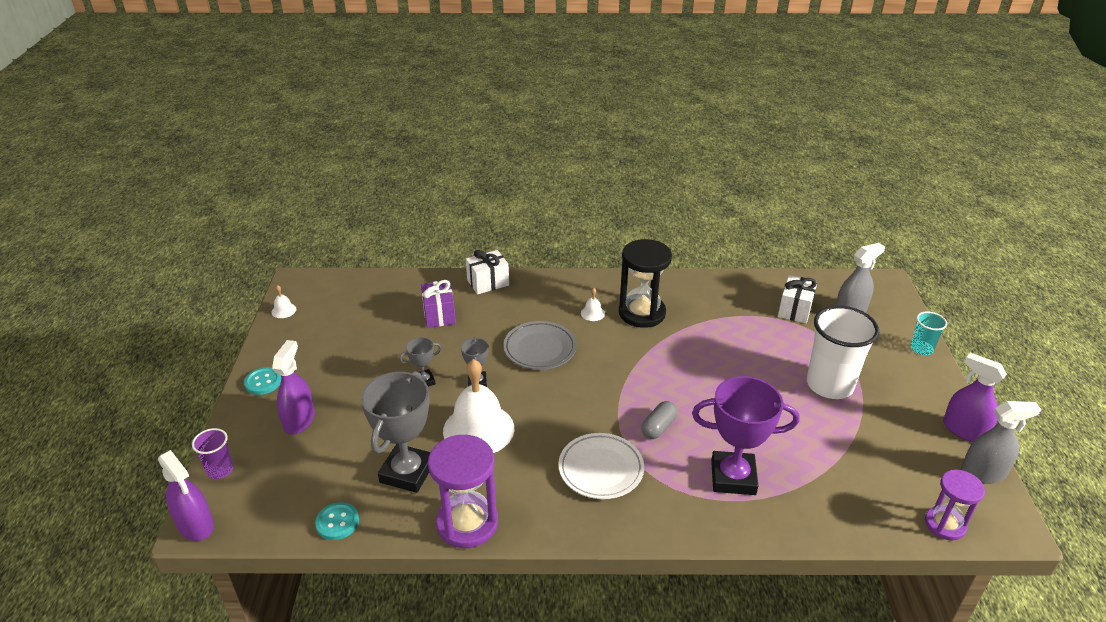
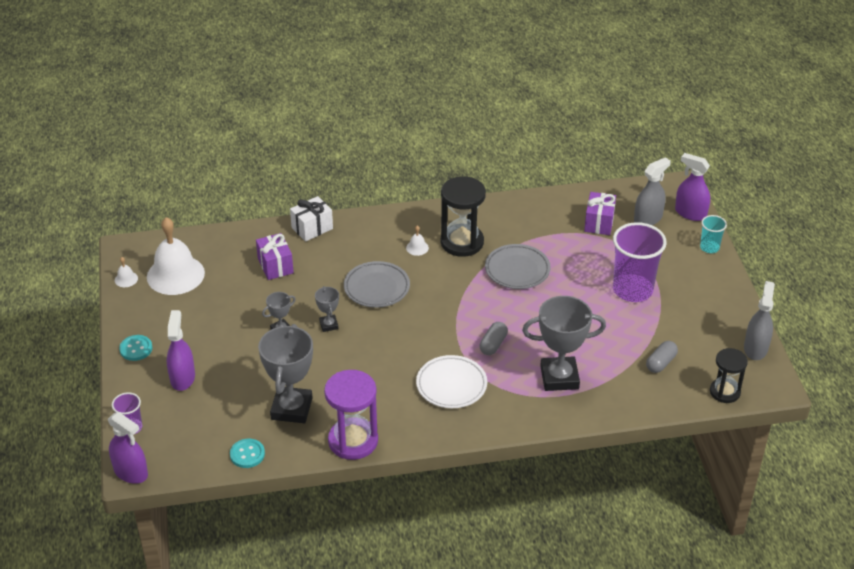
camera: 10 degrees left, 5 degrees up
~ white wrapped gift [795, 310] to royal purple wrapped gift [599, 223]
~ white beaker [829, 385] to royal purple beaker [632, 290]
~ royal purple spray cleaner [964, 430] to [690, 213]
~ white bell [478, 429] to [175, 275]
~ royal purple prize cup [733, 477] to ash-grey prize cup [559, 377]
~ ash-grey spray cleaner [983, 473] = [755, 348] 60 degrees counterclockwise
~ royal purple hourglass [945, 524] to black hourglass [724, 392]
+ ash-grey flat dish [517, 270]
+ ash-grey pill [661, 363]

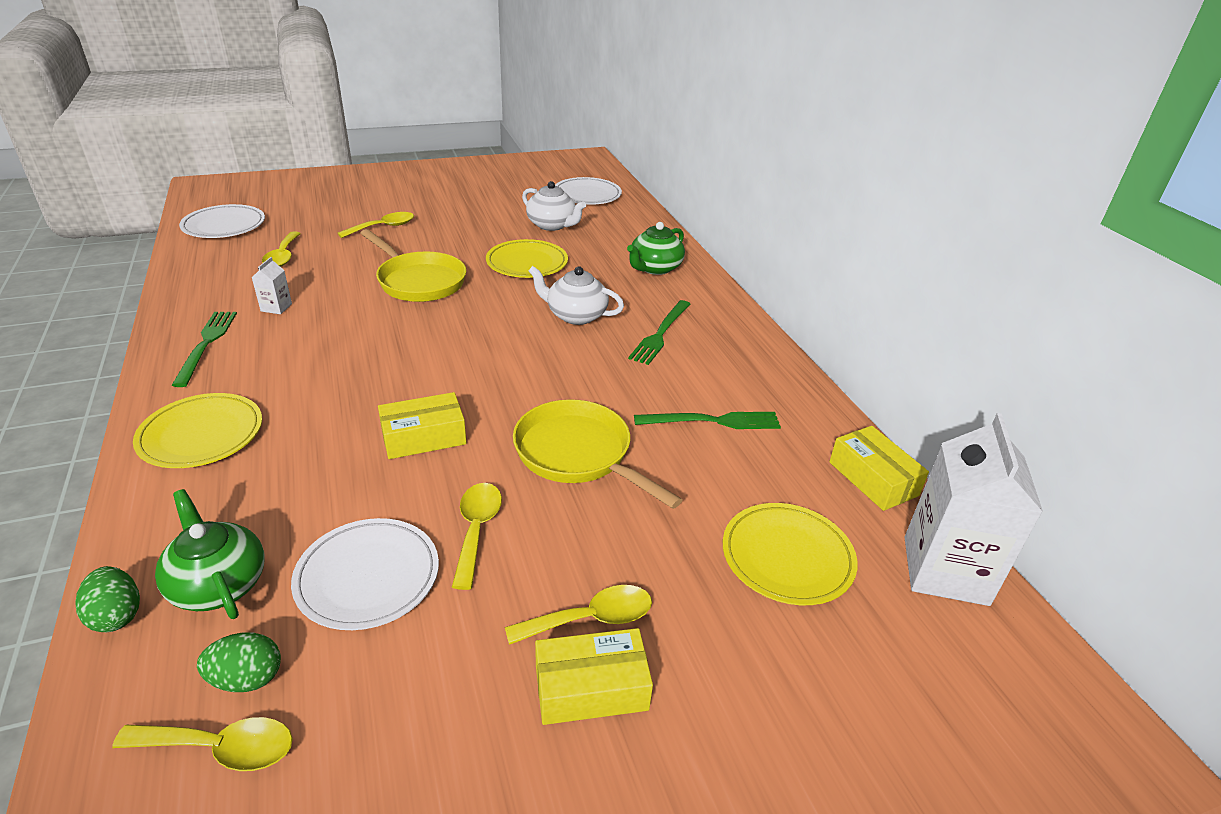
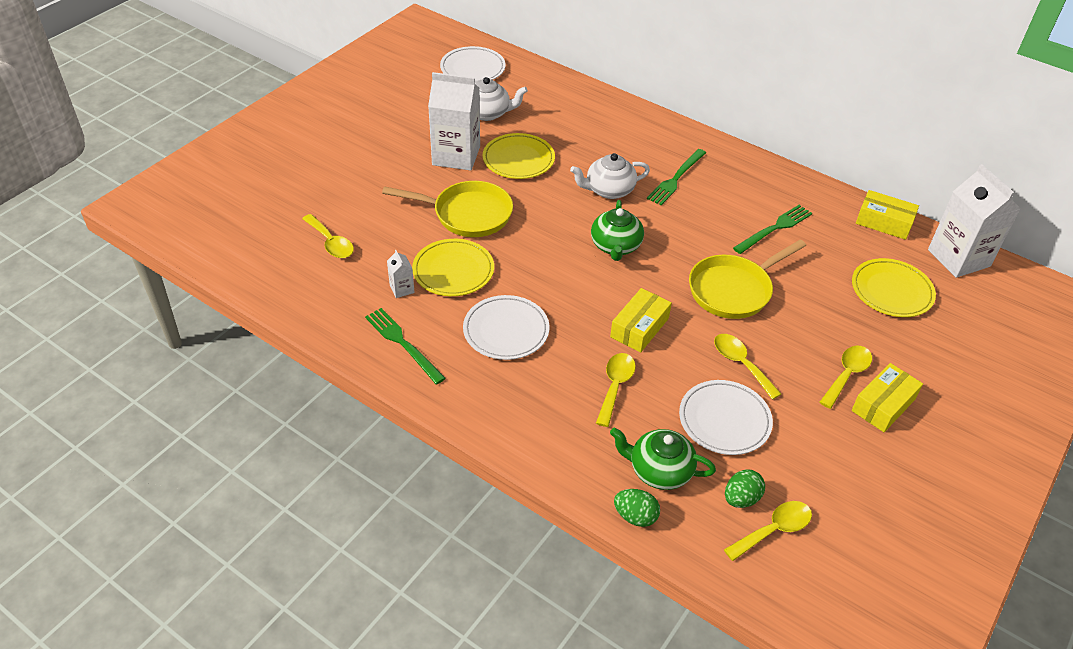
camera: 35 degrees left, 10 degrees up
~ white flat dish [224, 225] to [506, 330]
~ bright yellow teaspoon [383, 227] to [615, 386]
~ green china teapot [654, 268] to [615, 246]
~ green table fork [660, 334] = [676, 178] 45 degrees clockwise
~ bright yellow flat dish [201, 435] to [453, 271]
~ bright yellow pan [578, 454] = [733, 290] 45 degrees counterclockwise
+ white carton [456, 156]

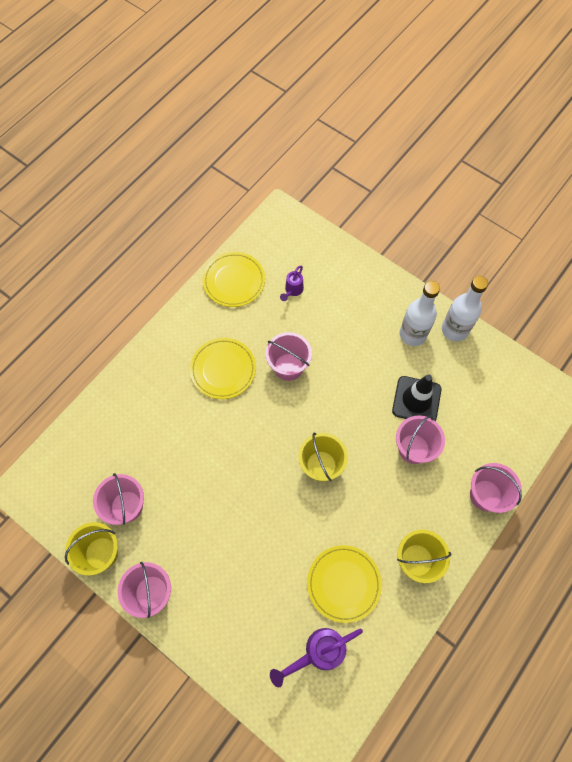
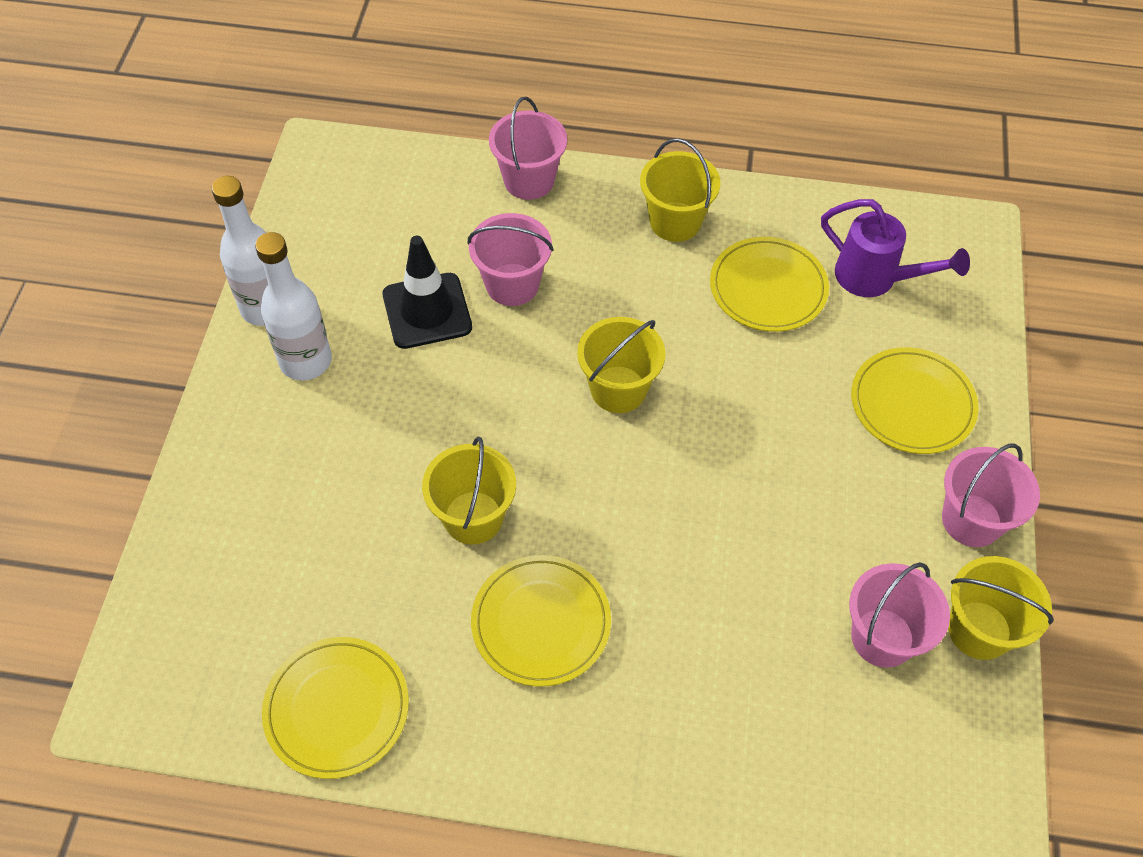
camera: 120 degrees left, 10 degrees down
- royal purple watering pot [292, 291]
~ rose-pink bucket [288, 367] to bright yellow bucket [473, 517]
+ bright yellow flat dish [912, 404]

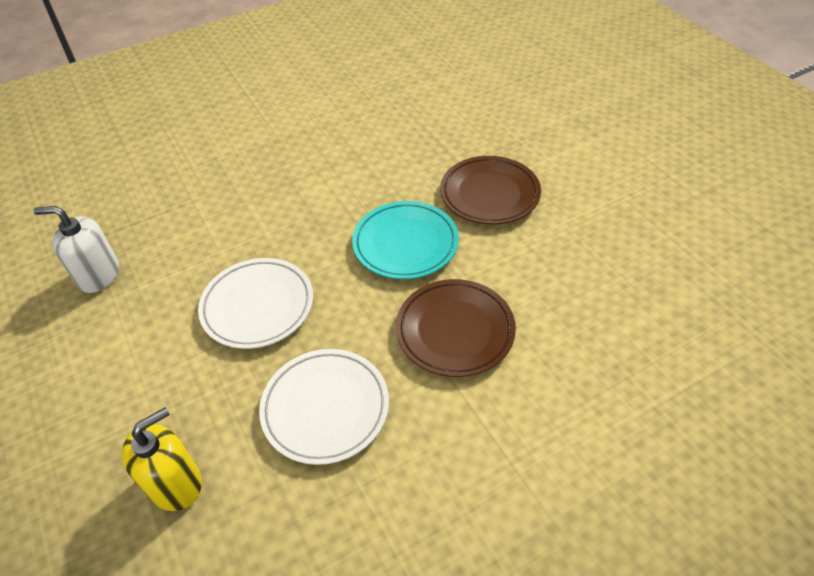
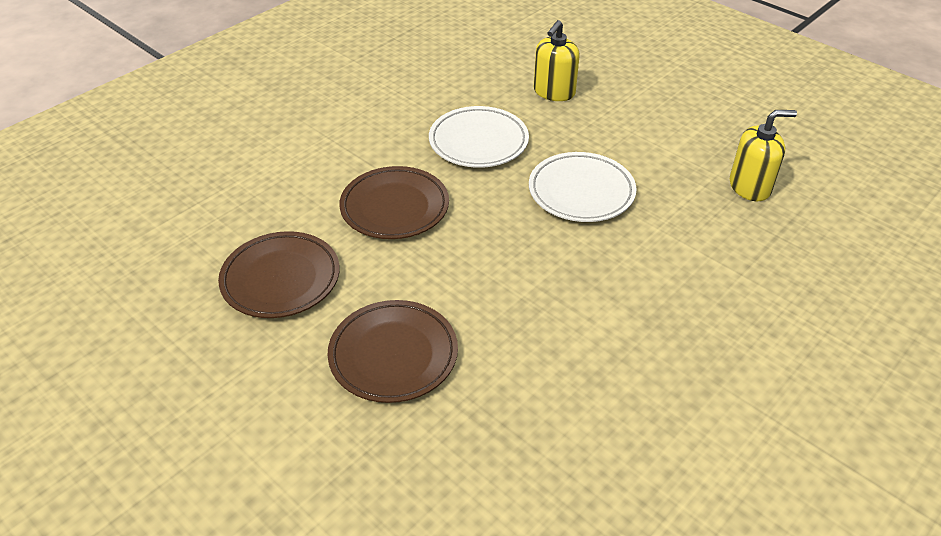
camera: 160 degrees right, 5 degrees down
- turquoise flat dish [405, 244]
~ white pump bottle [98, 275] to bright yellow pump bottle [750, 187]
+ dark brown flat dish [281, 279]

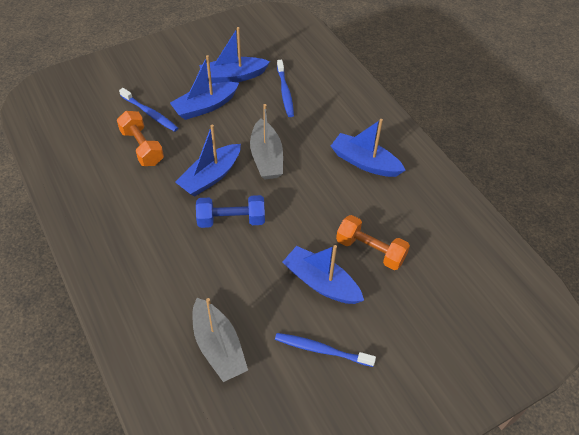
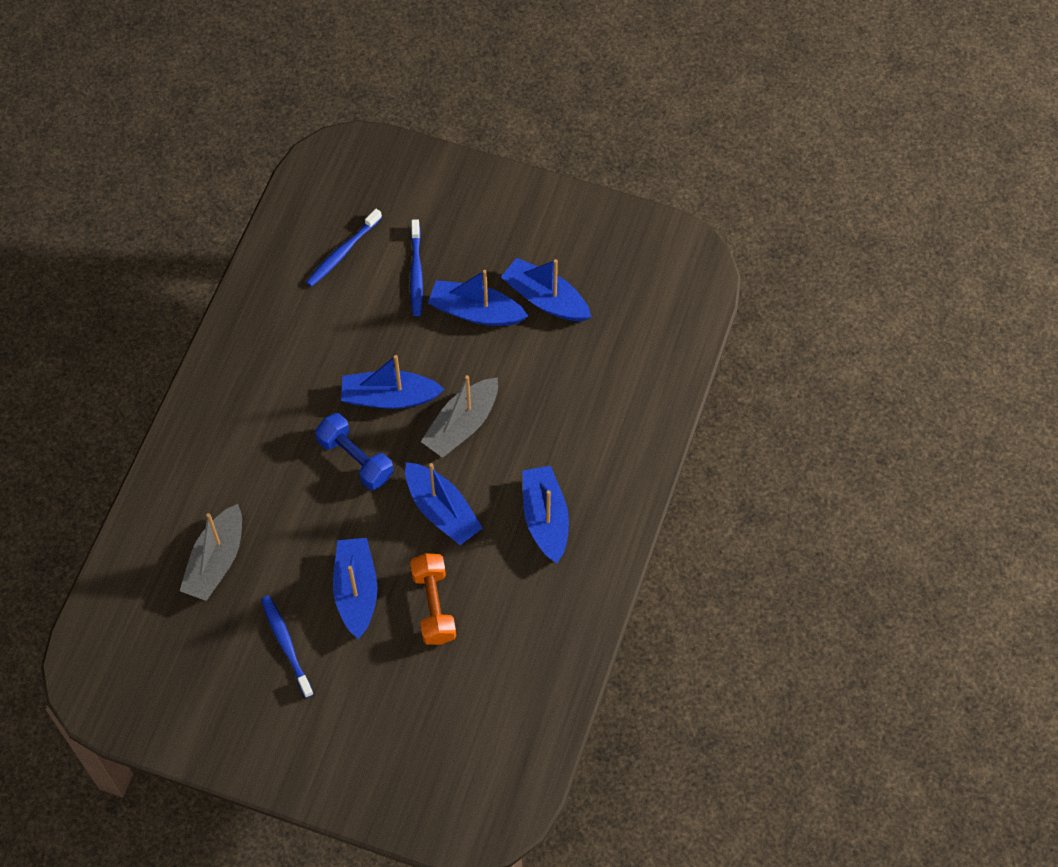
camera: 50 degrees right, 10 degrees up
~ cobalt toothbrush [285, 92] to [342, 252]
- orange-coloured free weight [142, 147]
+ cobalt toy boat [442, 510]

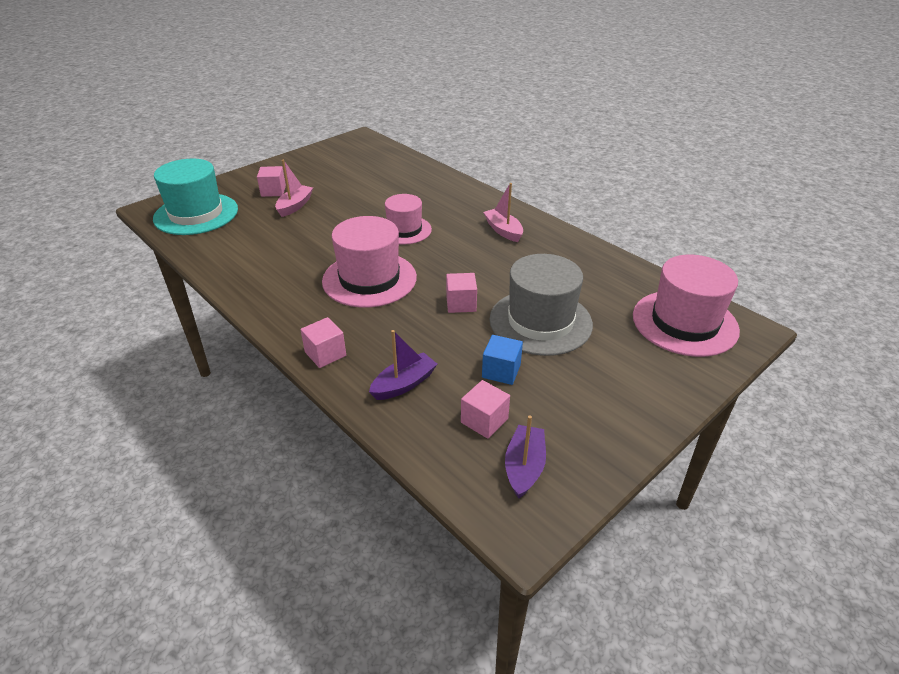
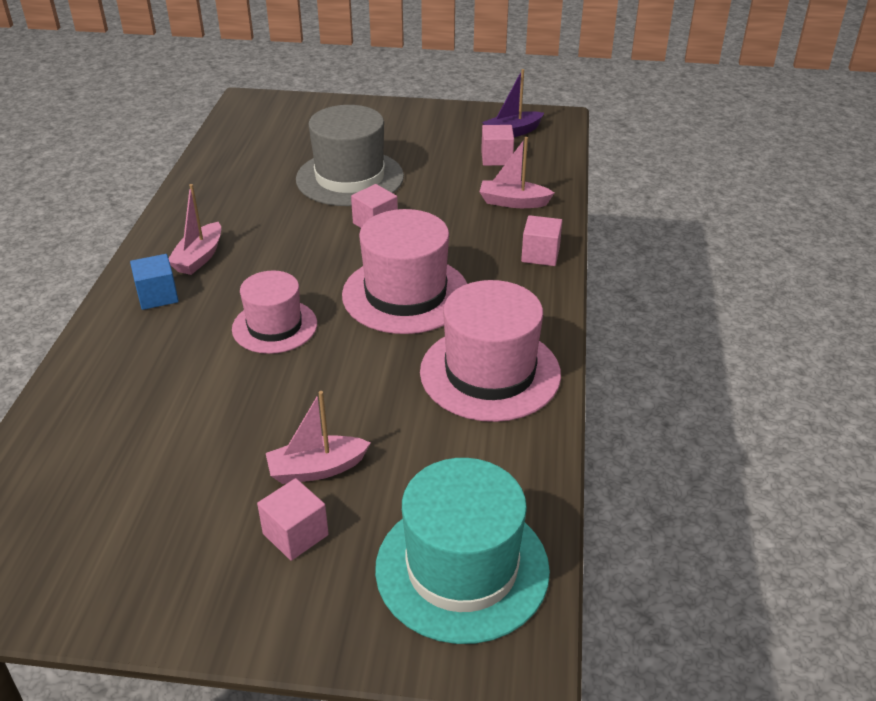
camera: 130 degrees left, 0 degrees up
~ rose-pink top hat [684, 323] to [490, 373]
~ royal purple toy boat [404, 384] to rose-pink toy boat [513, 202]
~ cobalt cube [501, 371] to [157, 296]

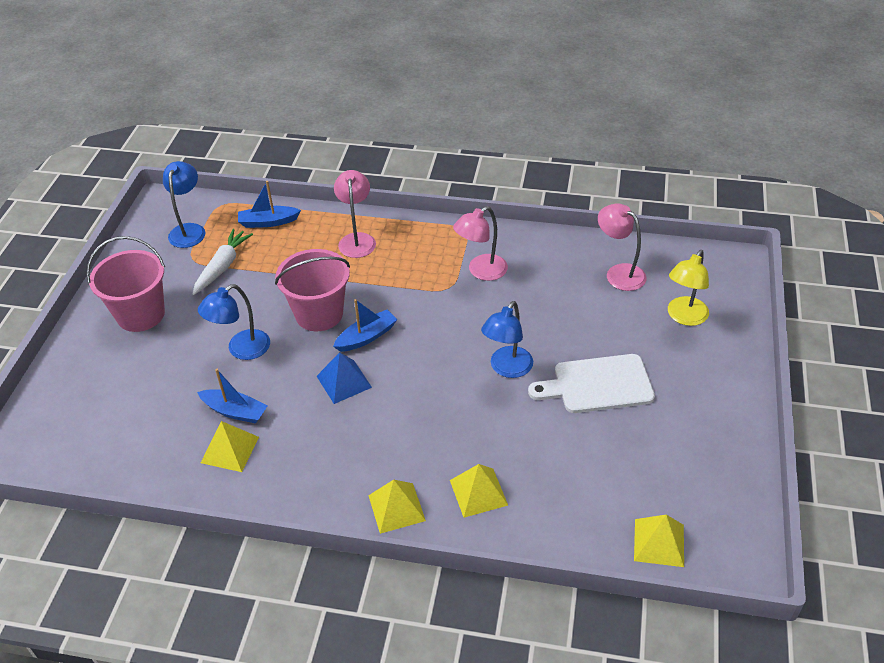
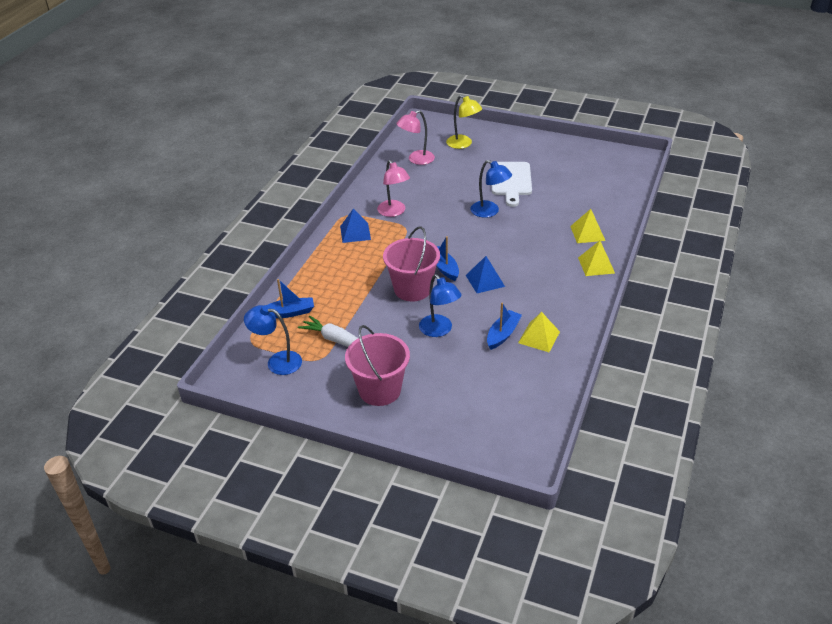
camera: 80 degrees left, 5 degrees down
- rose-pink desk lamp [357, 239]
~ cobalt toy boat [268, 222] = [289, 313] 105 degrees counterclockwise
- bright yellow pyramid [659, 542]
+ cobalt pyramid [355, 232]

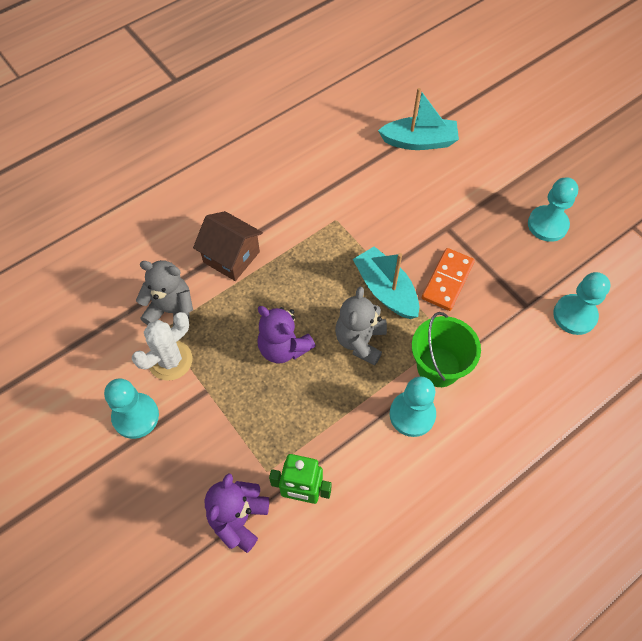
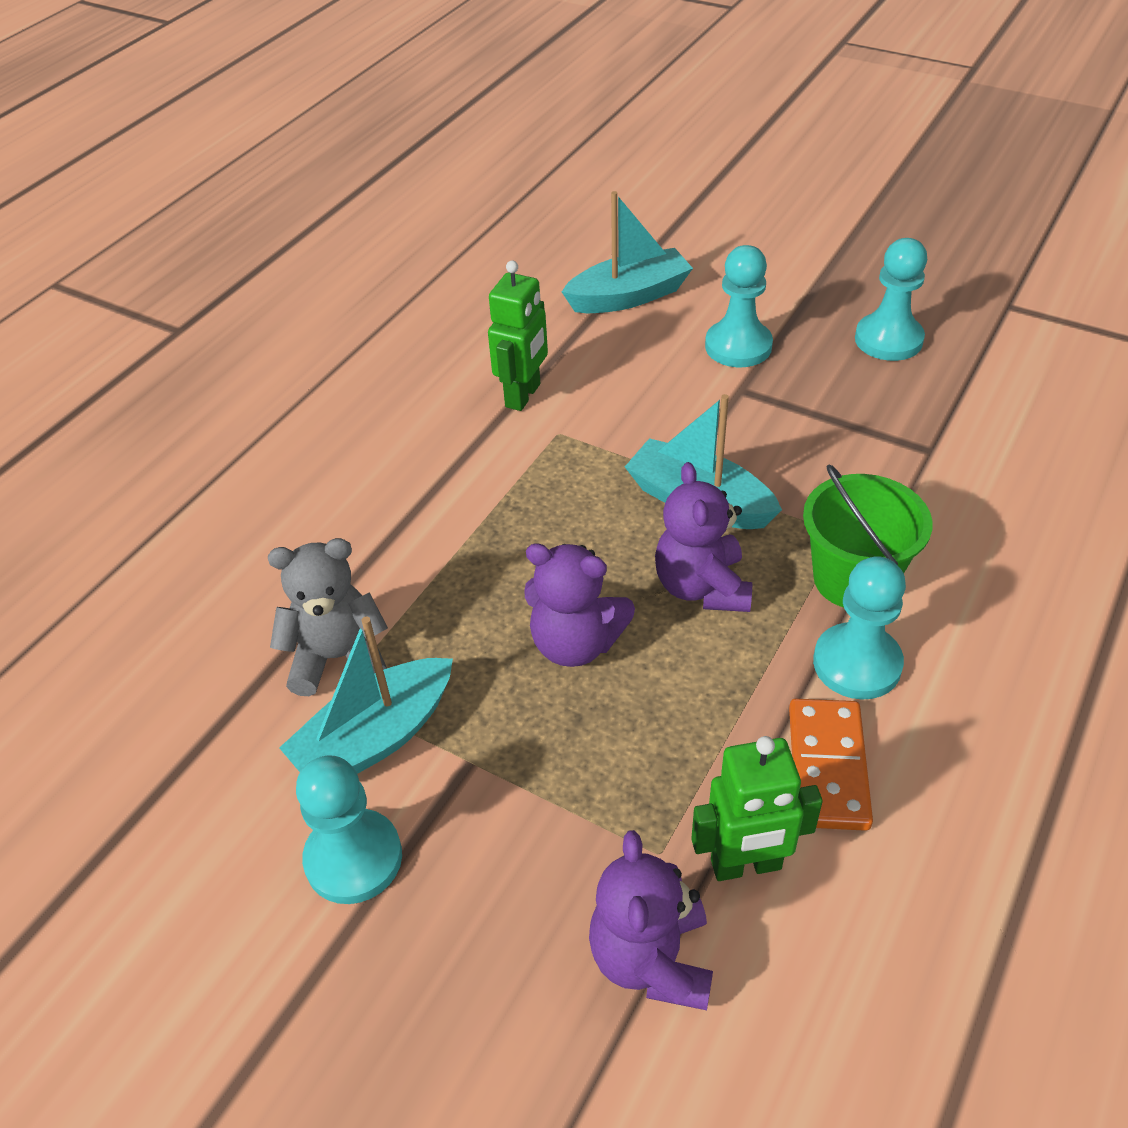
camera: 20 degrees left, 15 degrees down
- dark brown toy house [231, 257]
~ orange-coloured domino piece [447, 280] to [827, 767]
~ turquoise chess pawn [574, 315] to [738, 346]
~ ash-grey stuffed bear [360, 341] to royal purple stuffed bear [702, 587]
~ white cactus [170, 360] to turquoise toy boat [375, 738]
+ green robot [523, 395]

